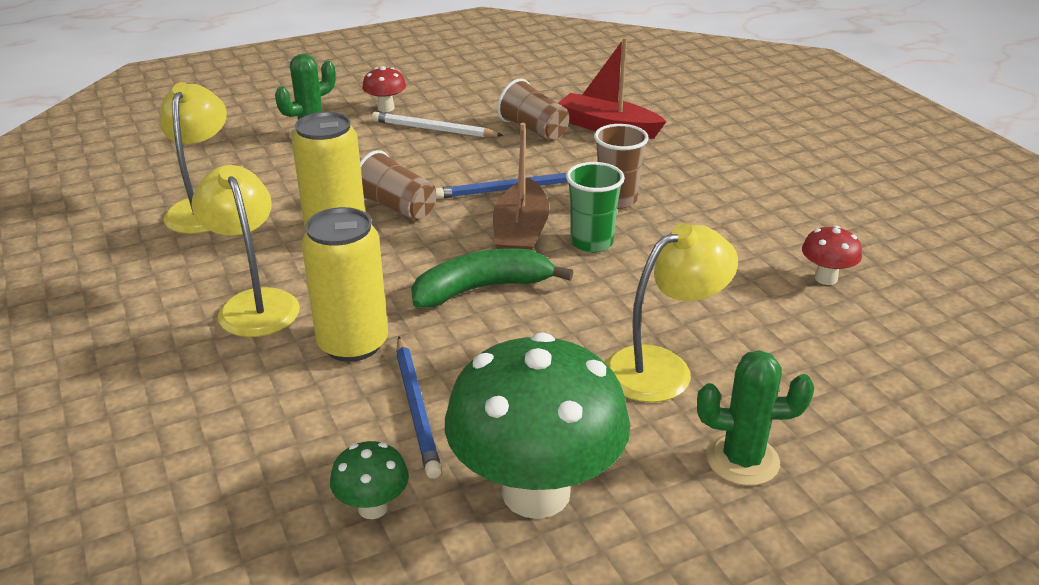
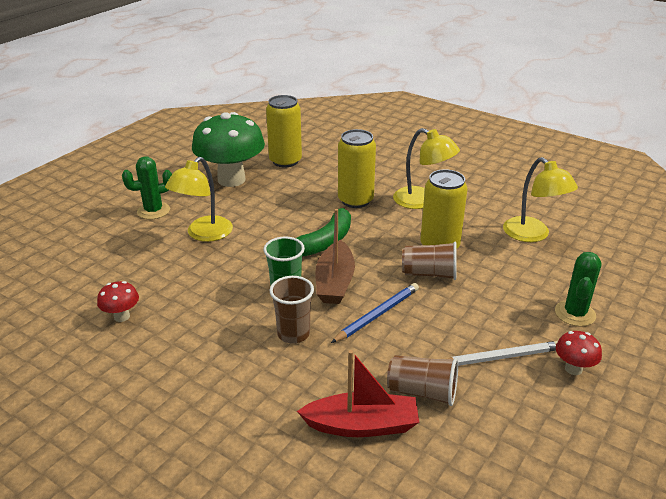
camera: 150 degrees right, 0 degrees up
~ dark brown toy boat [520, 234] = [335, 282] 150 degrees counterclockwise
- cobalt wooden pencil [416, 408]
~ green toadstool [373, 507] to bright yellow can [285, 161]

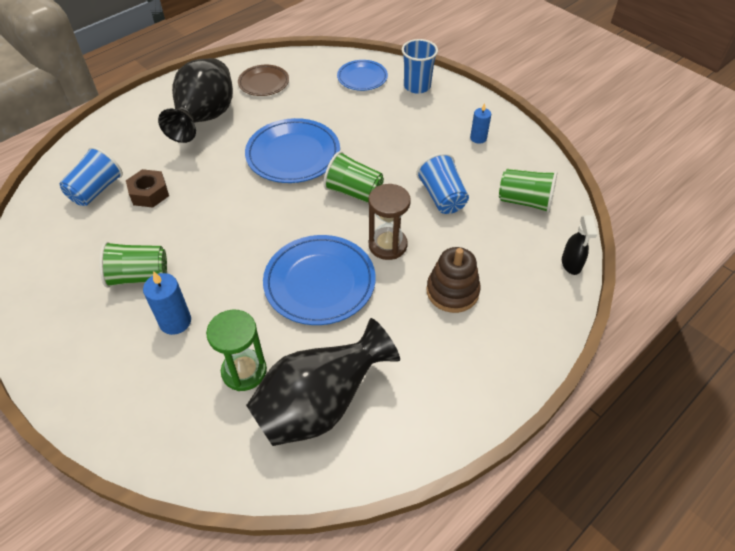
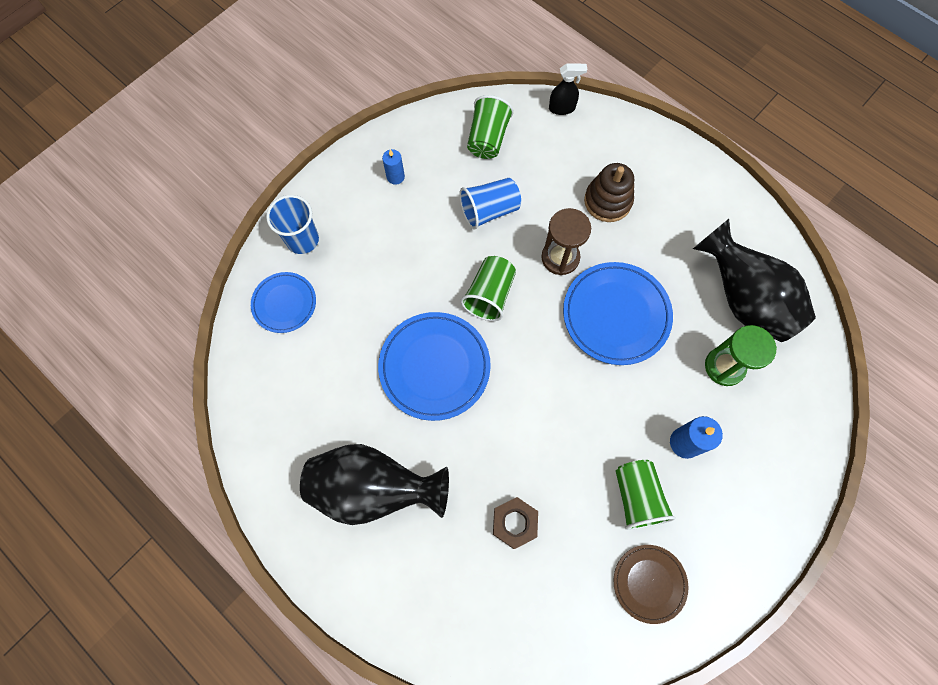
camera: 95 degrees left, 20 degrees up
~ dark brown flat dish [264, 83] to [649, 583]
- cobalt beaker [96, 190]

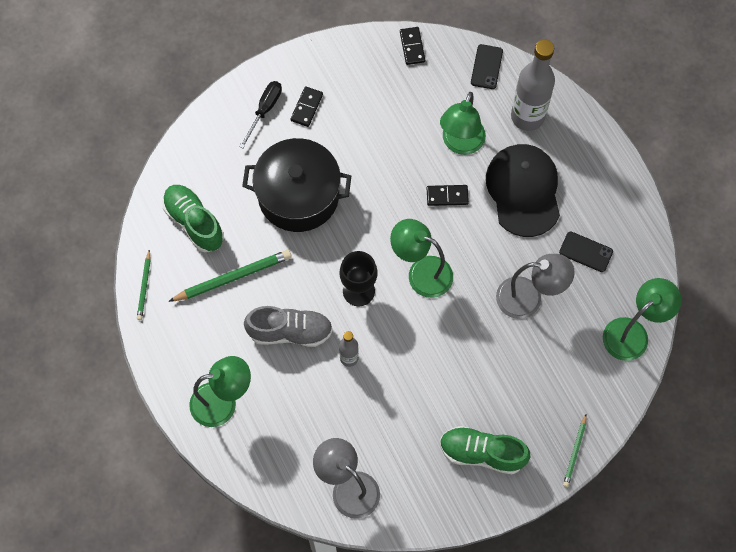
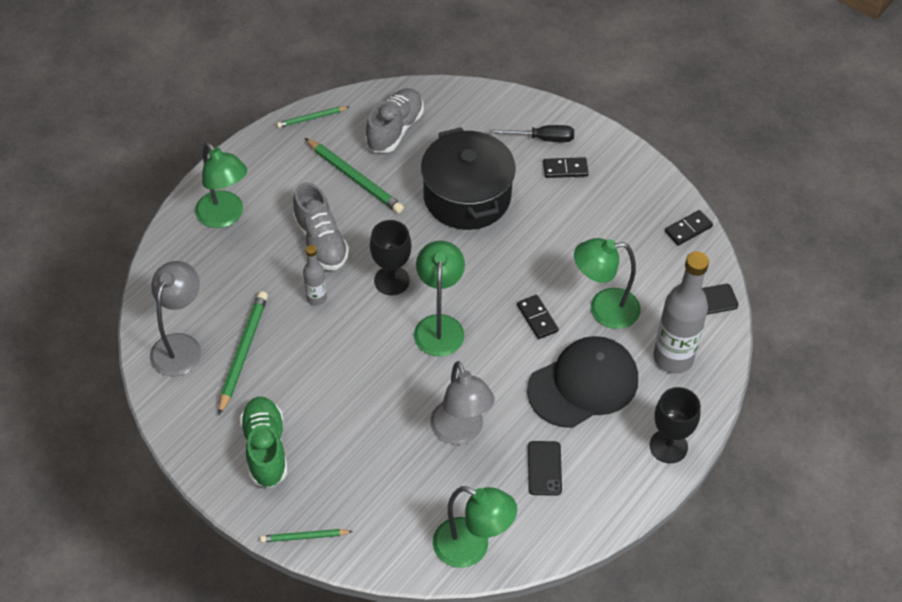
camera: 65 degrees right, 15 degrees down
~ green sneaker [194, 222] to ash-grey sneaker [395, 130]
+ green wooden pencil [243, 352]
+ black goblet [668, 446]

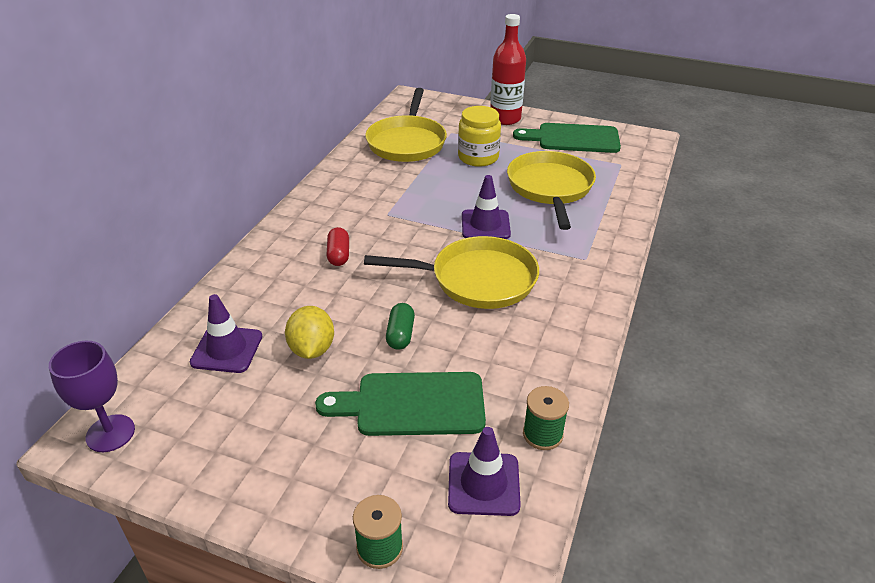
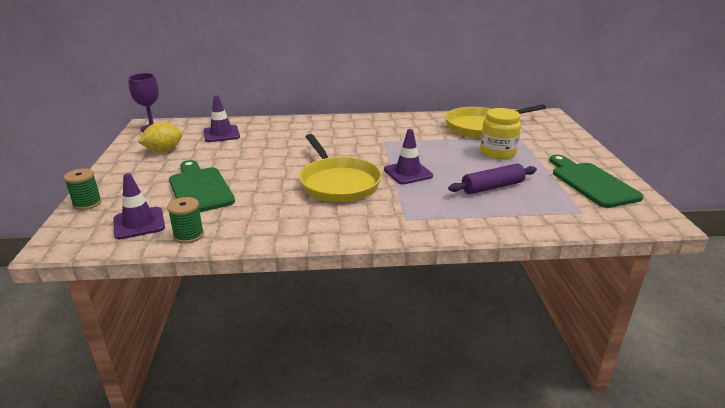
camera: 65 degrees right, 10 degrees down
- scarlet drink bottle [505, 119]
~ bright yellow pan [550, 188] to royal purple dough roller [492, 187]
- scarlet pill [338, 255]
- green pill [400, 335]
~ bright yellow toy lemon [312, 349] to [163, 151]

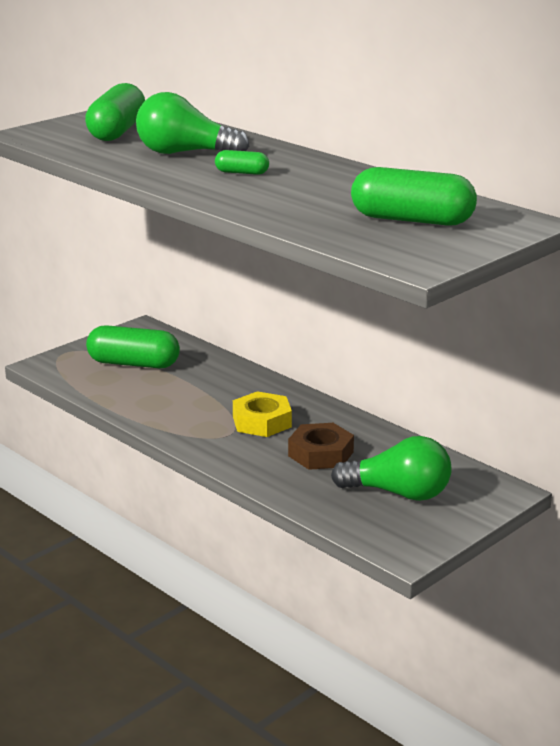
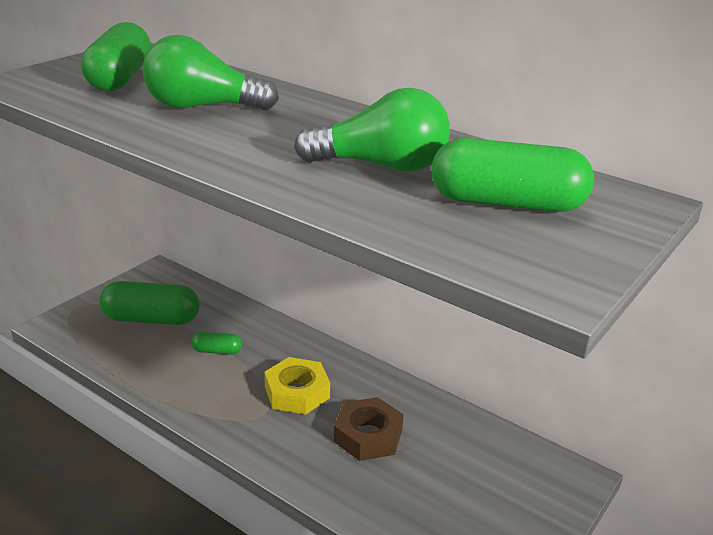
camera: 10 degrees left, 5 degrees up
~ green pill [242, 173] to [217, 351]
~ green bulb [398, 493] to [381, 166]

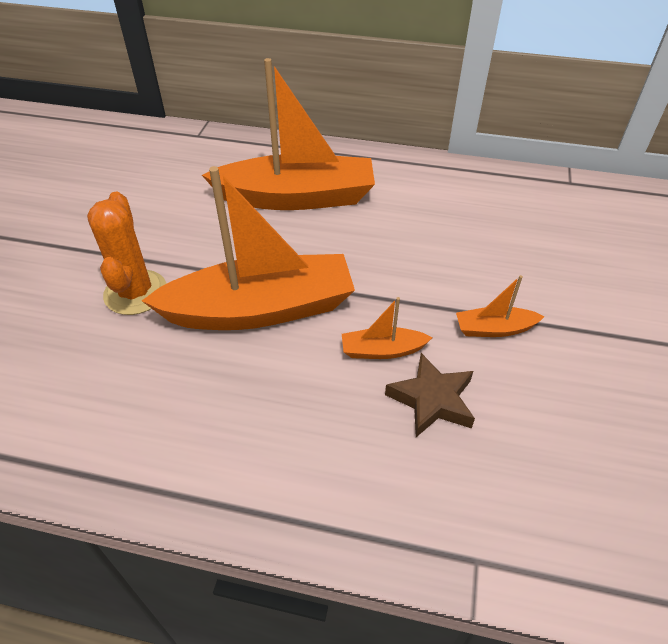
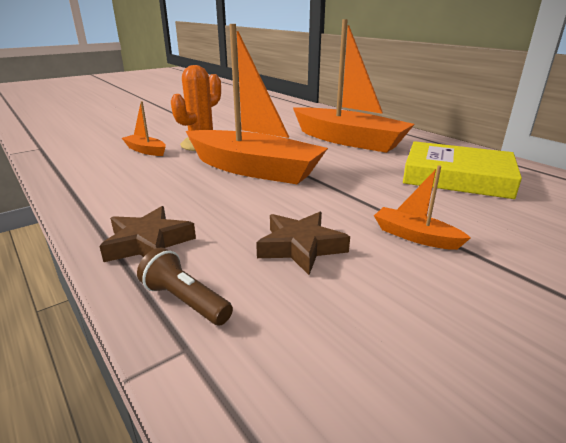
camera: 40 degrees right, 20 degrees down
~ orange-coloured toy boat [382, 350] to [146, 150]
+ bright yellow hardcover [457, 177]
+ dark brown five-pointed star [148, 243]
+ dark brown pocket torch [185, 301]

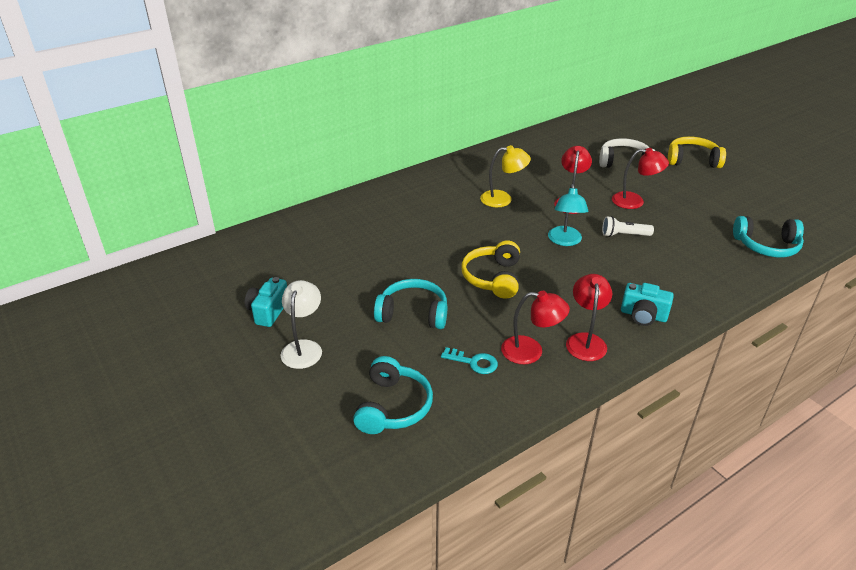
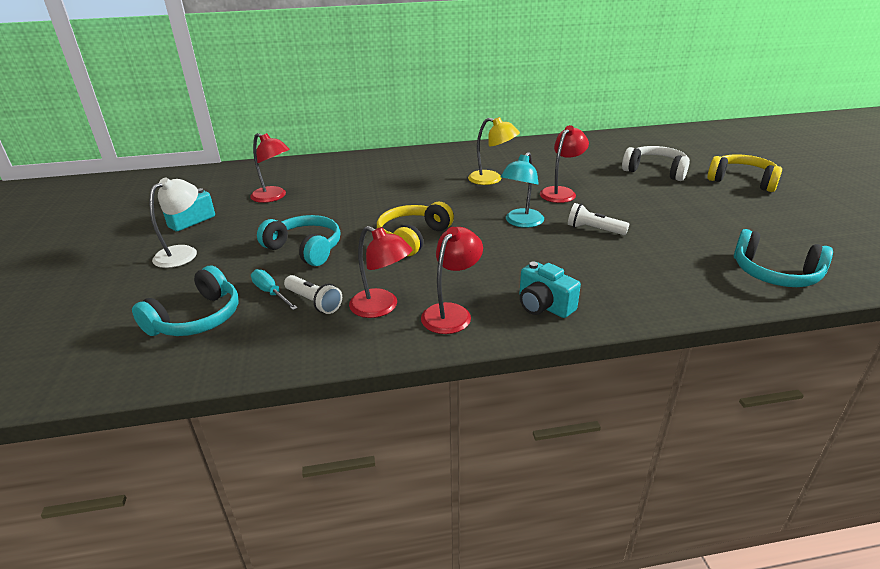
camera: 25 degrees right, 5 degrees down
~ scarlet desk lamp [634, 201] to [274, 197]
~ turquoise key [474, 362] to white pocket torch [314, 302]
+ turquoise hand screwdriver [271, 293]

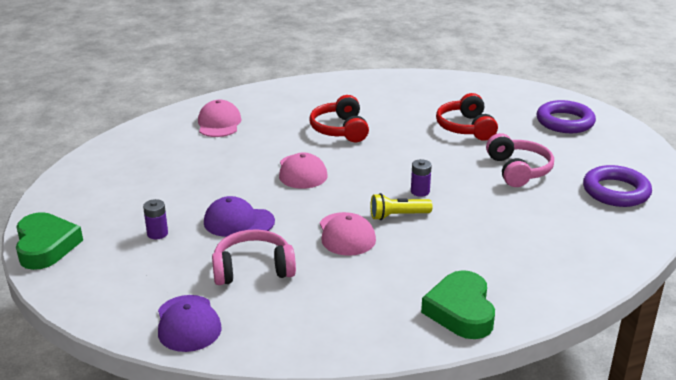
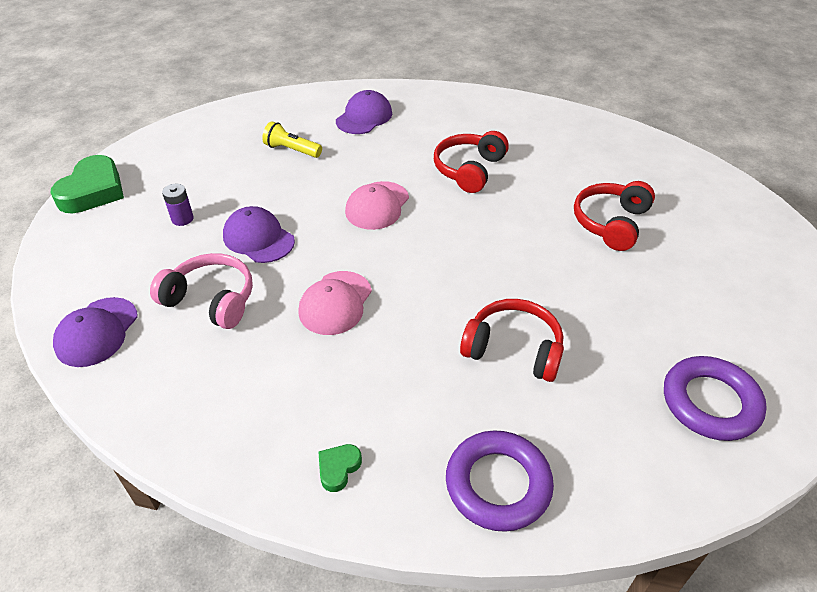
camera: 35 degrees right, 15 degrees up
~ rose-pink cap [219, 123] to royal purple cap [364, 117]
~ royal purple ring [565, 122] to [498, 484]
- rose-pink headphones [518, 170]
- royal purple power cell [420, 191]
~ bright yellow pocket torch [398, 216] to [292, 150]
~ green love heart [461, 311] = [338, 468] x0.47
+ scarlet headphones [513, 349]

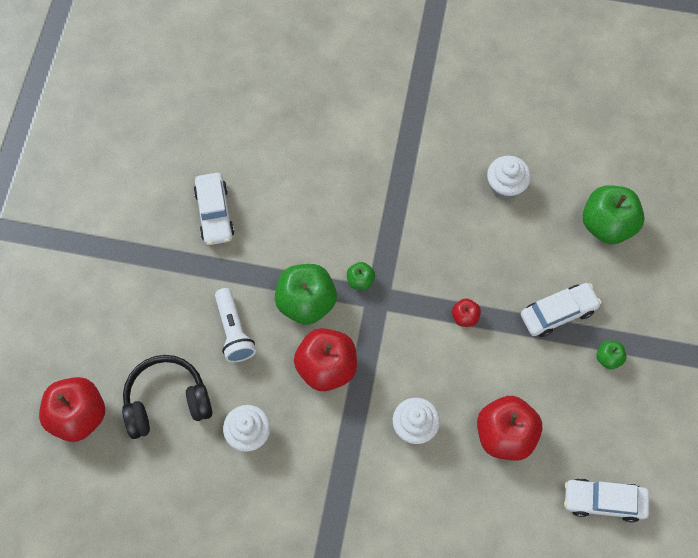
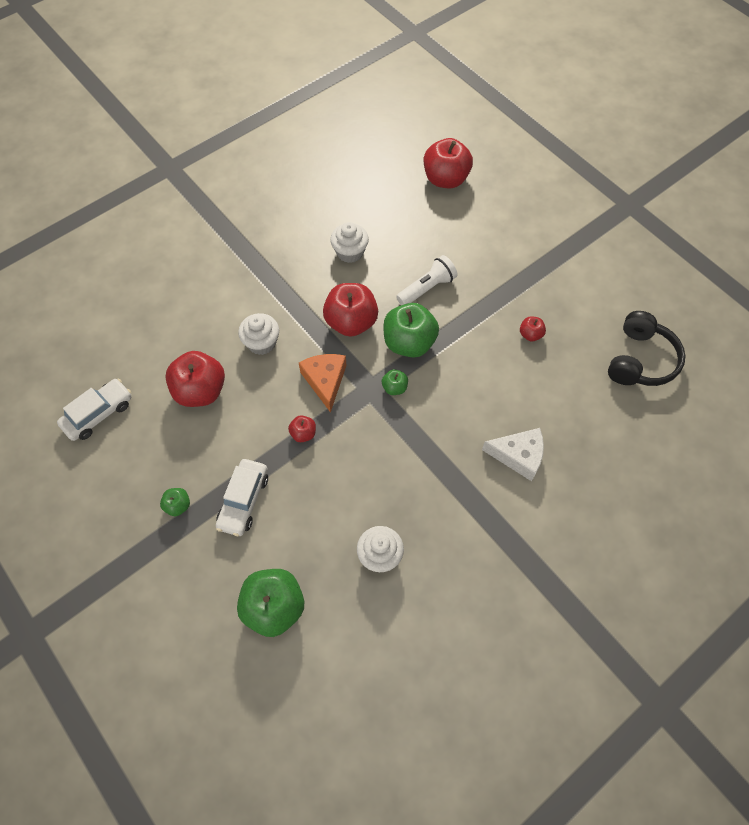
camera: 130 degrees right, 5 degrees down
~ white toy car [214, 213] to scarlet apple [530, 334]
~ white pocket torch [234, 331] = [427, 288] 120 degrees clockwise
~ black headphones [167, 401] to [640, 360]
+ orange-coloured cheese wedge [325, 381]
+ white cheese wedge [518, 456]

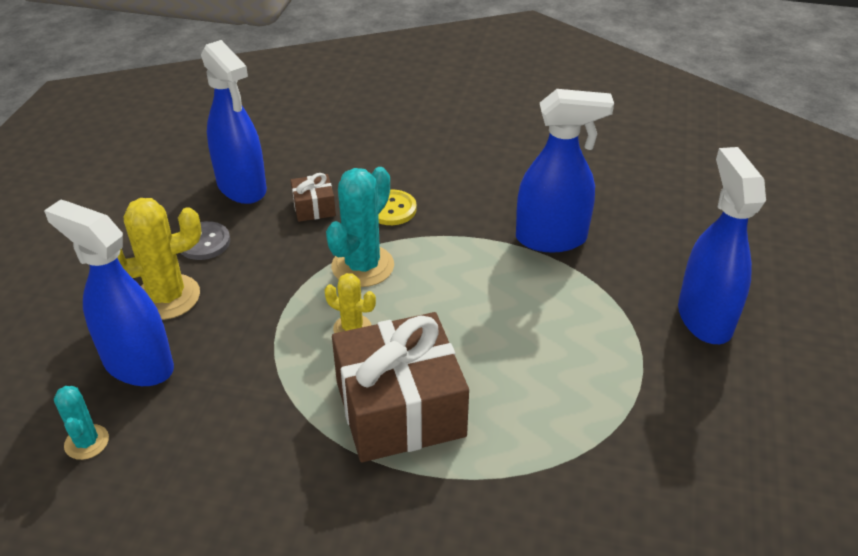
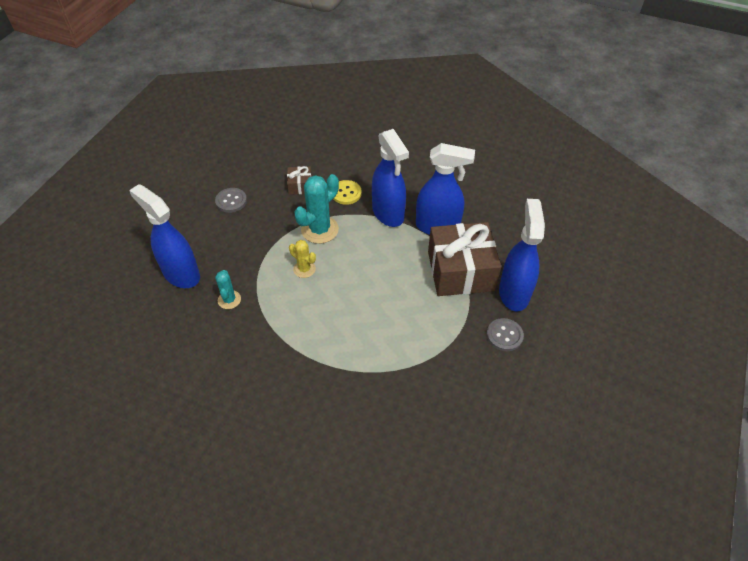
camera: 10 degrees right, 10 degrees up
~ cobalt spray cleaner [242, 188] to [388, 213]
- bright yellow cactus [167, 297]
~ dark brown wrapped gift [400, 408] to [460, 271]
~ turquoise cactus [87, 442] to [229, 300]
+ ash-grey button [504, 335]

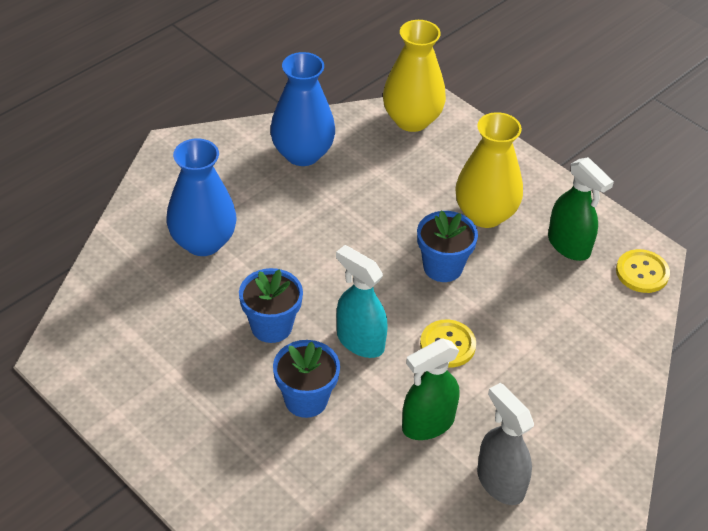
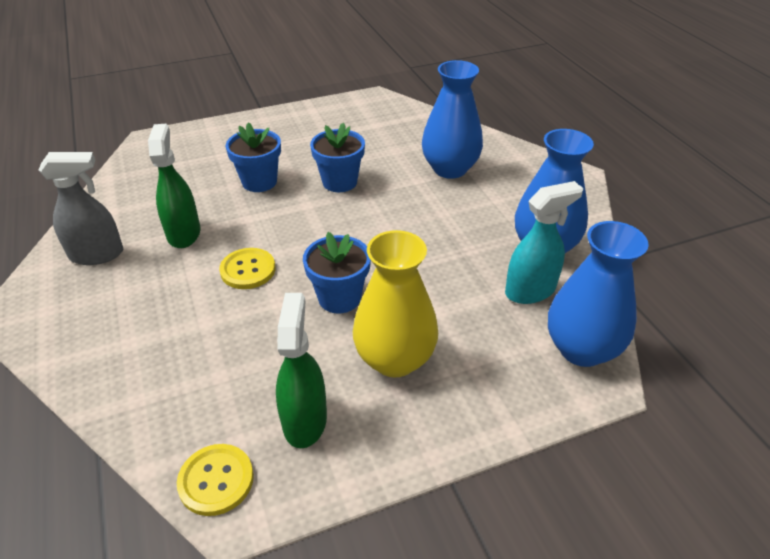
camera: 115 degrees right, 5 degrees down
~ bright yellow tall vase [412, 120] to cobalt tall vase [581, 349]
~ green spray cleaner [569, 245] = [305, 420] 105 degrees clockwise
~ turquoise spray cleaner [360, 341] to [530, 291]

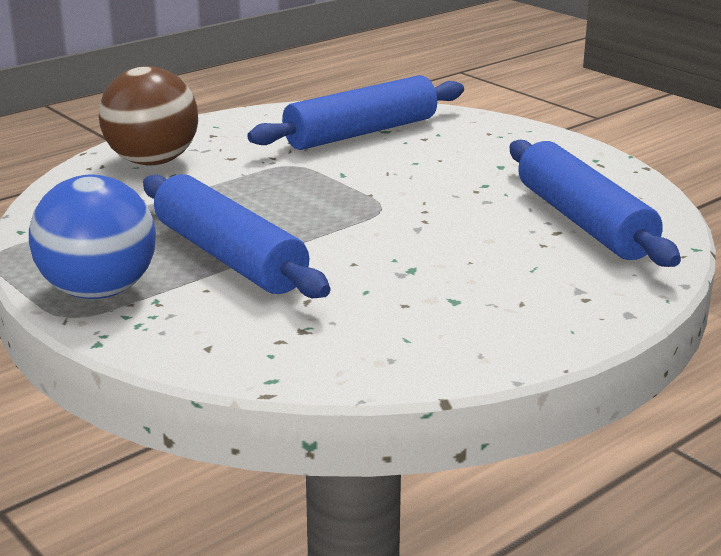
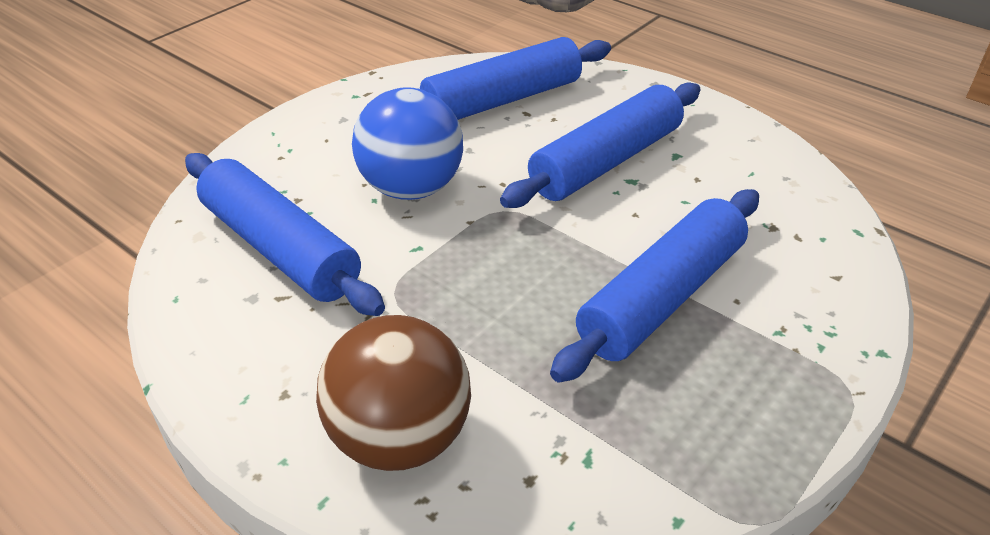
camera: 100 degrees left, 15 degrees up
~ cobalt sphere [99, 291] to [411, 188]
+ cobalt dough roller [606, 161]

